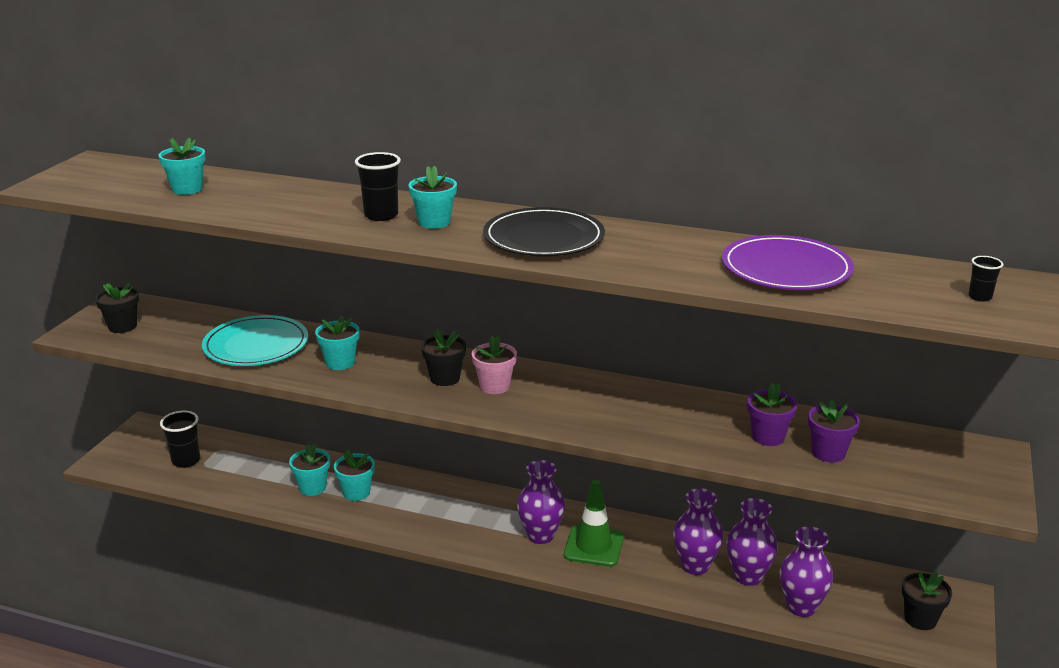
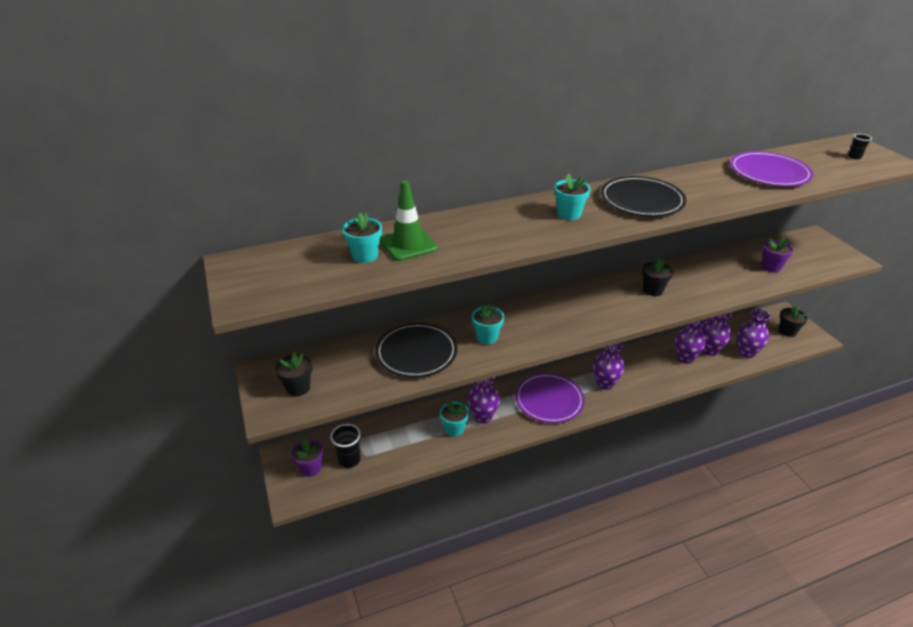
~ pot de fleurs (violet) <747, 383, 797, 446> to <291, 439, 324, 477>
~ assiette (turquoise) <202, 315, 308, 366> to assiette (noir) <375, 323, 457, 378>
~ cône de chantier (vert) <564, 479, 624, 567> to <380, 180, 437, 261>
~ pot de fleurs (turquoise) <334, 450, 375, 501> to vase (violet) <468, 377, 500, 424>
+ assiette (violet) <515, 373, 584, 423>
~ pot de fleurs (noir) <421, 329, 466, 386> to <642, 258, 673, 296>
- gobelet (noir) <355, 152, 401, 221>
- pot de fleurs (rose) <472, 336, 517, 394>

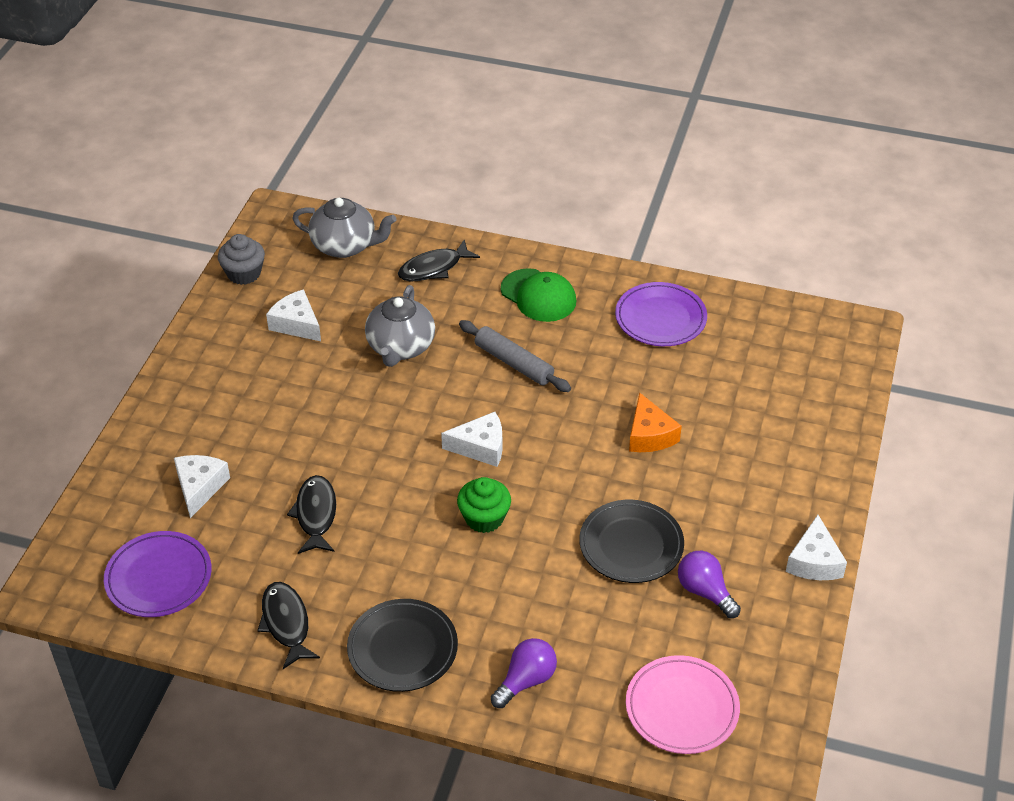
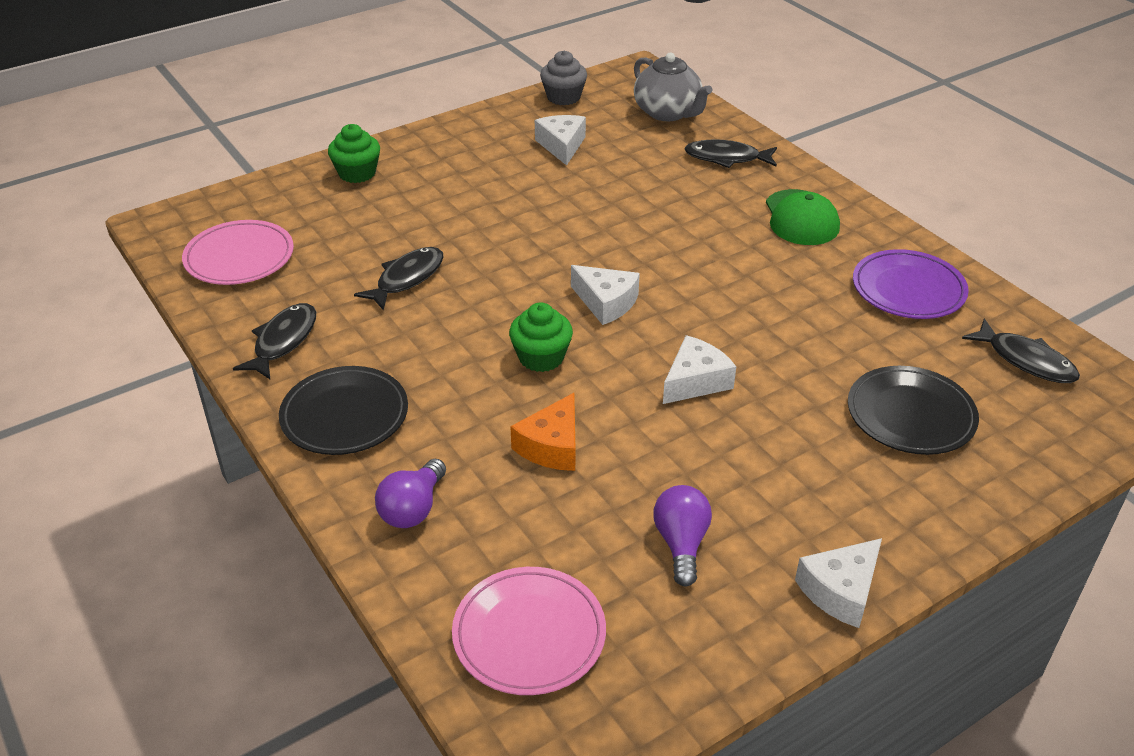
~ assiette (violet) <104, 531, 212, 617> to assiette (rose) <182, 220, 294, 285>
+ muffin (vert) <328, 124, 380, 183>
~ ampoule (violet) <491, 638, 557, 708> = <375, 459, 446, 528> 120 degrees clockwise
~ fromage (orange) <629, 393, 682, 452> to <510, 393, 575, 471>
~ fromage (blanc) <174, 455, 230, 518> to <663, 335, 736, 404>
~ assiette (noir) <579, 500, 684, 583> to <848, 366, 979, 455>
+ poisson (noir) <962, 318, 1080, 383>
- théière (gris) <365, 285, 435, 367>
- rouleau à pâtisserie (gris) <459, 320, 571, 392>

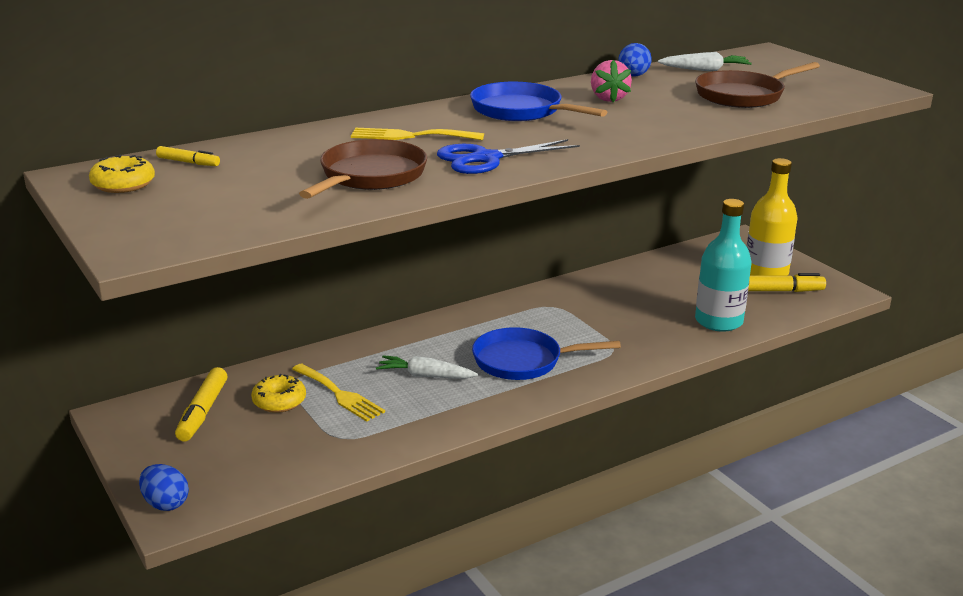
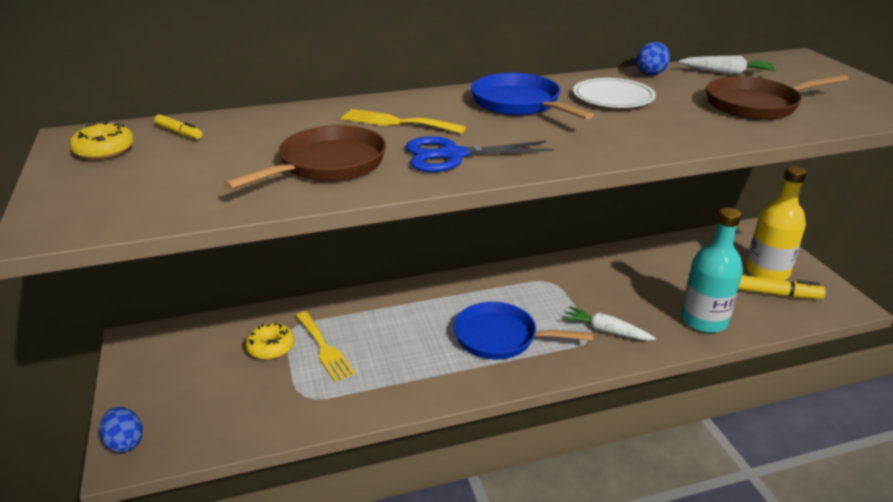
~ carotte (blanc) <376, 355, 478, 378> to <563, 306, 656, 340>
~ fraise (rose) <591, 60, 632, 102> to assiette (blanc) <573, 78, 656, 108>
- feutre (jaune) <175, 367, 227, 442>

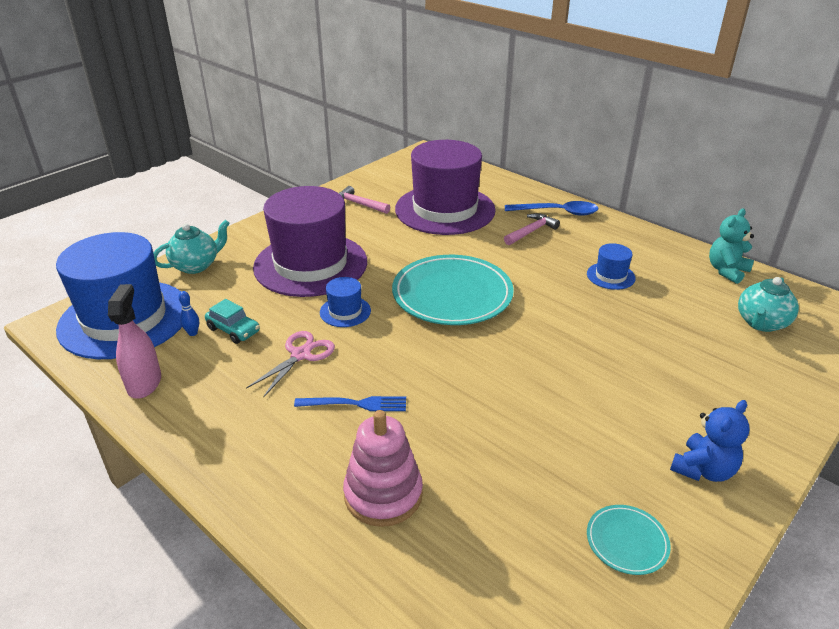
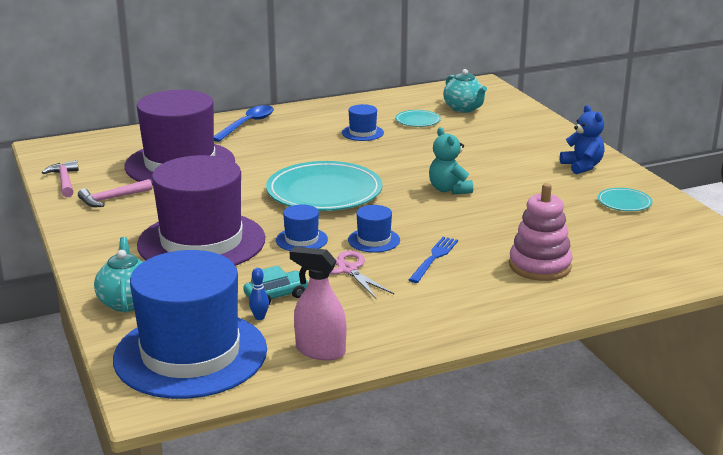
~ marteau (rose) <504, 213, 560, 245> to <42, 160, 79, 197>
+ chapeau (bleu) <348, 205, 400, 253>
+ assiette (turquoise) <395, 110, 441, 127>
~ ours en peluche (turquoise) <709, 208, 754, 284> to <429, 127, 473, 195>

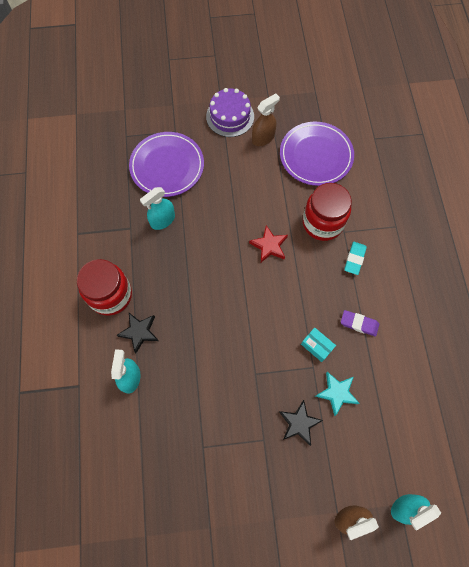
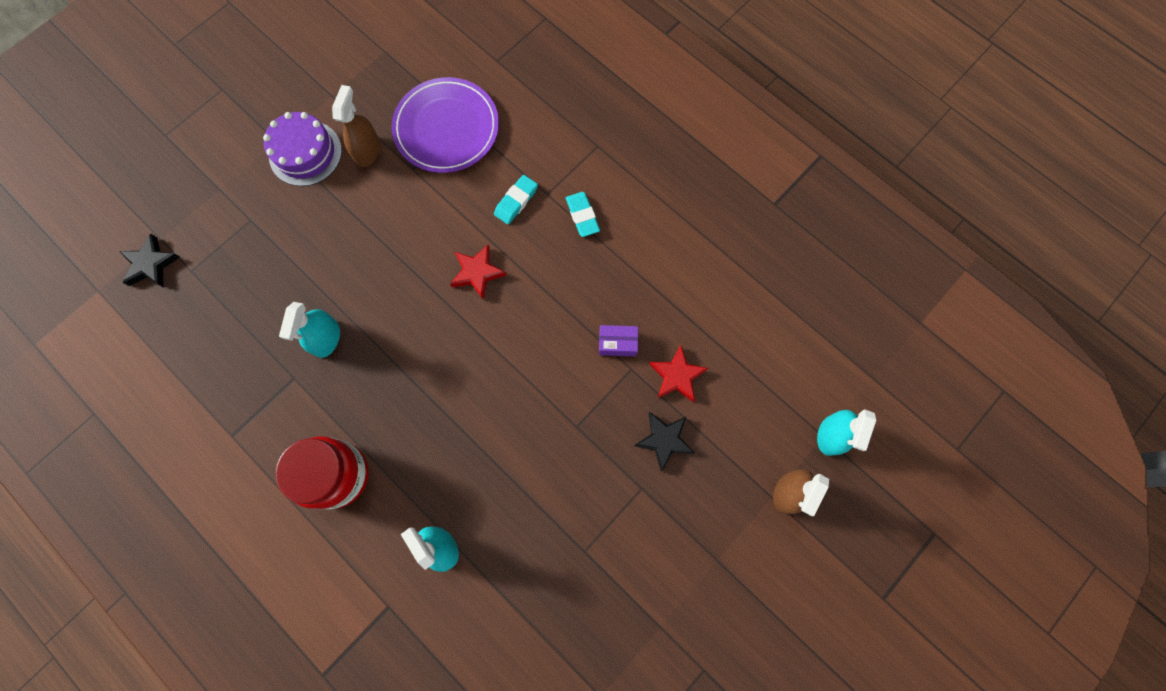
~ étoile (noir) <117, 313, 159, 353> to <119, 234, 180, 287>
~ bocal (rouge) <303, 183, 352, 241> to gomme (turquoise) <494, 175, 538, 225>
~ boîte (turquoise) <301, 327, 336, 362> to boîte (violet) <599, 325, 638, 356>
~ étoile (turquoise) <315, 372, 360, 416> to étoile (rouge) <649, 345, 708, 402>
- assiette (violet) <129, 132, 204, 197>
- gomme (violet) <341, 310, 379, 337>

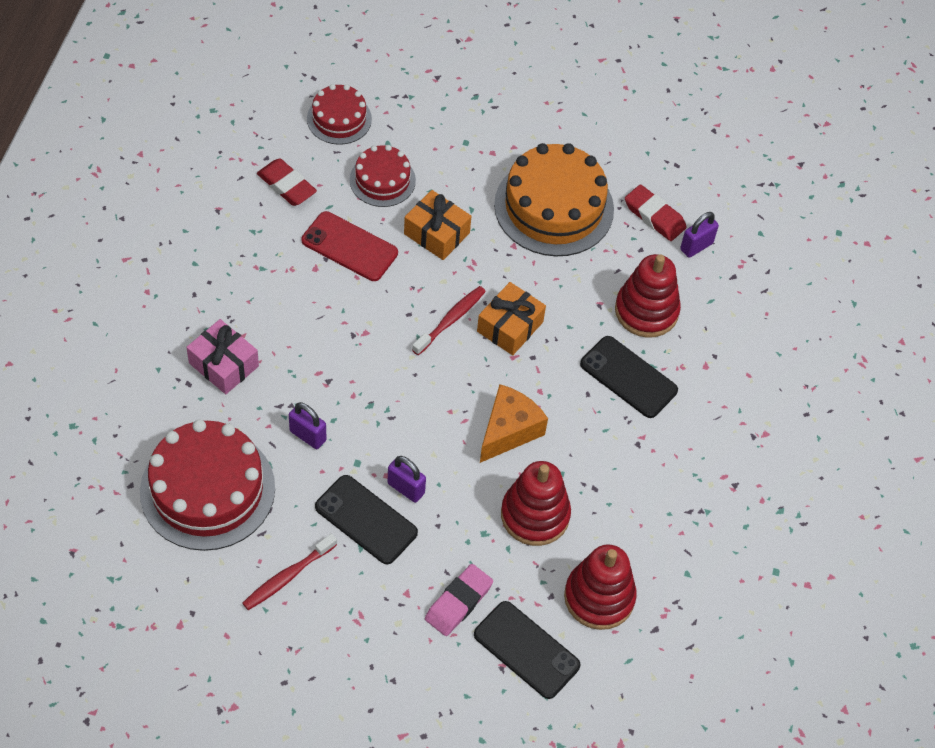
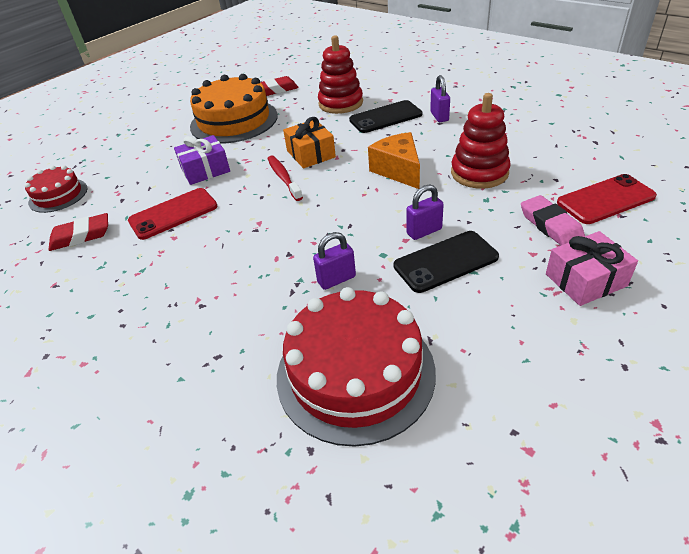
~ cadeau (orange) <404, 190, 471, 260> to cadeau (violet) <174, 135, 230, 185>
~ cadenas (violet) <680, 212, 719, 258> to <430, 75, 450, 122>
~ cadeau (rose) <186, 319, 259, 394> to <546, 231, 638, 306>
~ téléphone (noir) <474, 601, 580, 699> to téléphone (rouge) <557, 174, 657, 224>
- brosse à dents (rouge) <242, 534, 337, 610>
- gâteau (rouge) <350, 145, 416, 207>
- jouet à empiler (rouge) <564, 545, 637, 630>

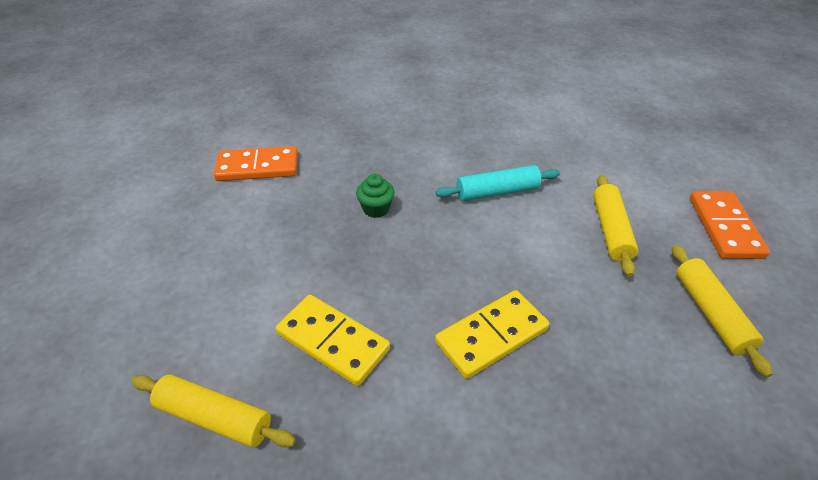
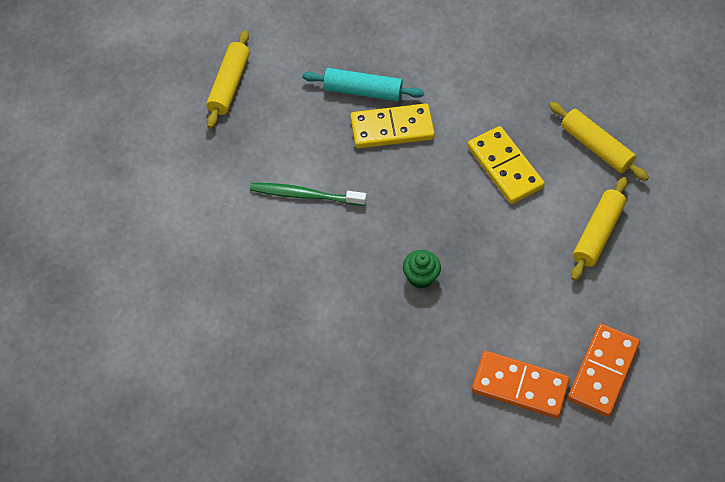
+ brosse à dents (vert) <250, 183, 366, 206>
~ rouleau à pâtisserie (turquoise) <435, 165, 560, 201> to <302, 68, 424, 101>
~ domino (orange) <690, 191, 770, 259> to <568, 324, 640, 417>
~ rouleau à pâtisserie (jaune) <593, 175, 638, 277> to <571, 177, 627, 281>

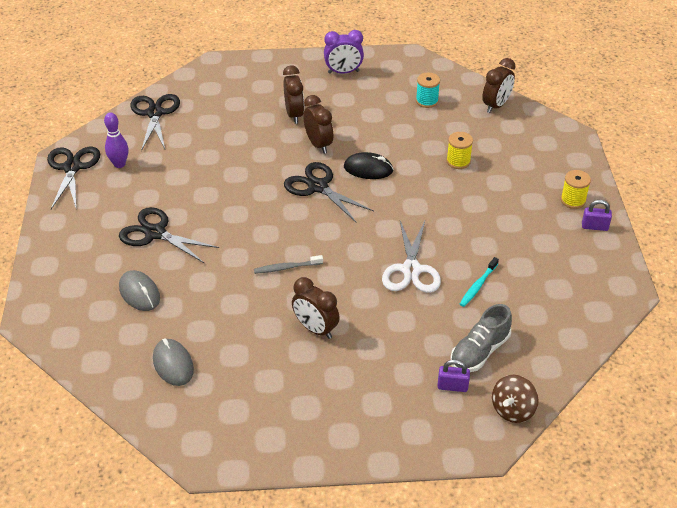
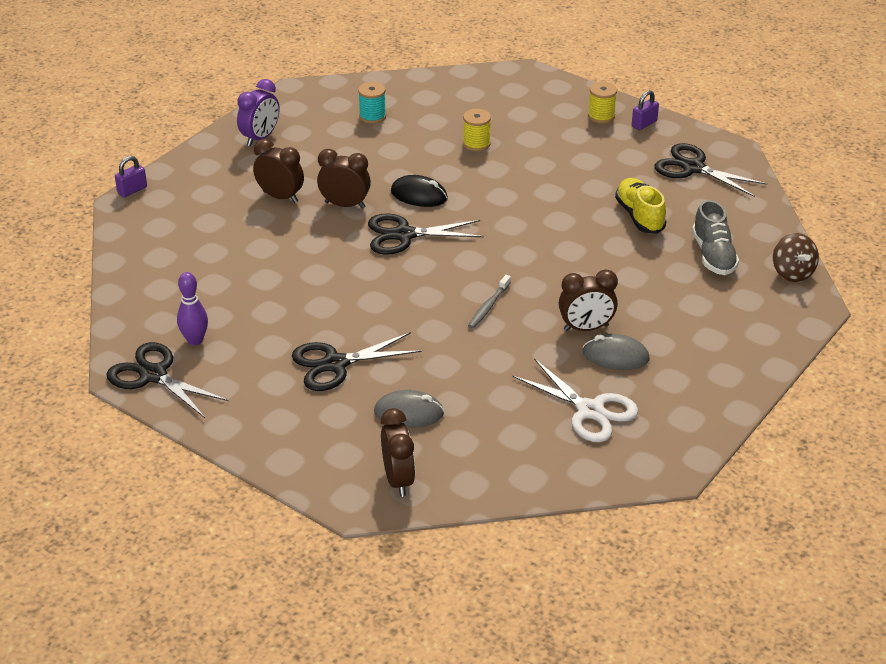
~ cadenas (violet) <437, 359, 470, 392> to <115, 156, 147, 197>
~ réveil (marron) <482, 58, 515, 113> to <381, 408, 415, 497>
~ souris (noir) <344, 152, 394, 179> = <391, 175, 448, 207> 60 degrees clockwise
~ ciseaux (blanc) <382, 221, 441, 293> to <513, 358, 638, 442>
~ souris (gris) <153, 339, 194, 386> to <582, 333, 650, 370>
~ brosse à dents (turquoise) <460, 257, 499, 307> to chaussure (jaune) <615, 178, 666, 234>
~ ciseaux (noir) <130, 94, 180, 151> to <655, 143, 767, 197>

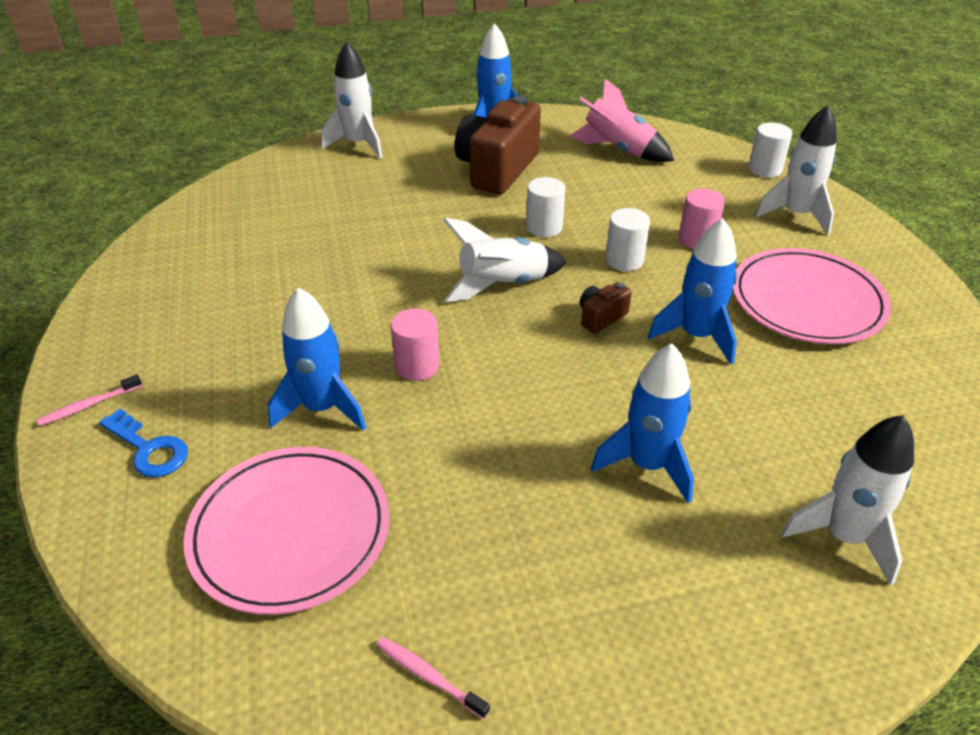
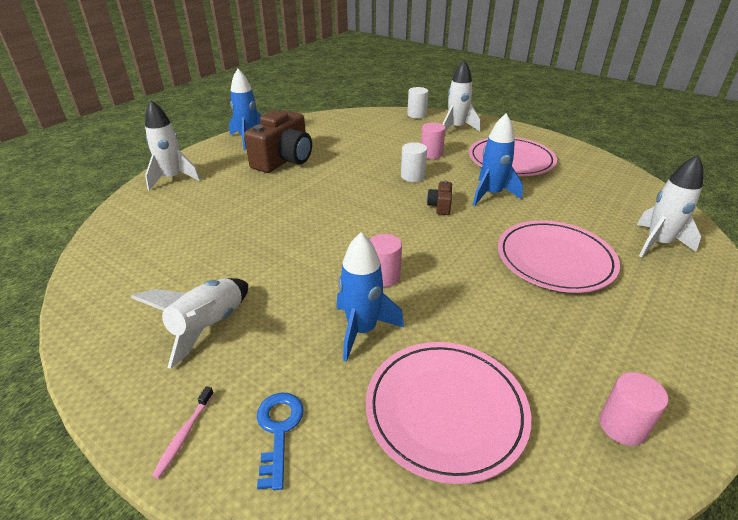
~ fusée (blanc) <443, 218, 567, 302> to <131, 278, 248, 369>
~ appareil photo (marron) <454, 96, 541, 194> = <244, 110, 312, 173> 135 degrees counterclockwise
~ clé (bleu) <99, 409, 188, 477> = <257, 393, 304, 490> 90 degrees counterclockwise
~ fusée (bleu) <591, 343, 694, 503> to assiette (rose) <498, 220, 620, 293>
~ brosse à dents (rose) <377, 637, 490, 719> to cylindre (rose) <599, 372, 668, 446>
- cylindre (blanc) <526, 177, 565, 237>
- fusée (rose) <570, 79, 674, 162>

